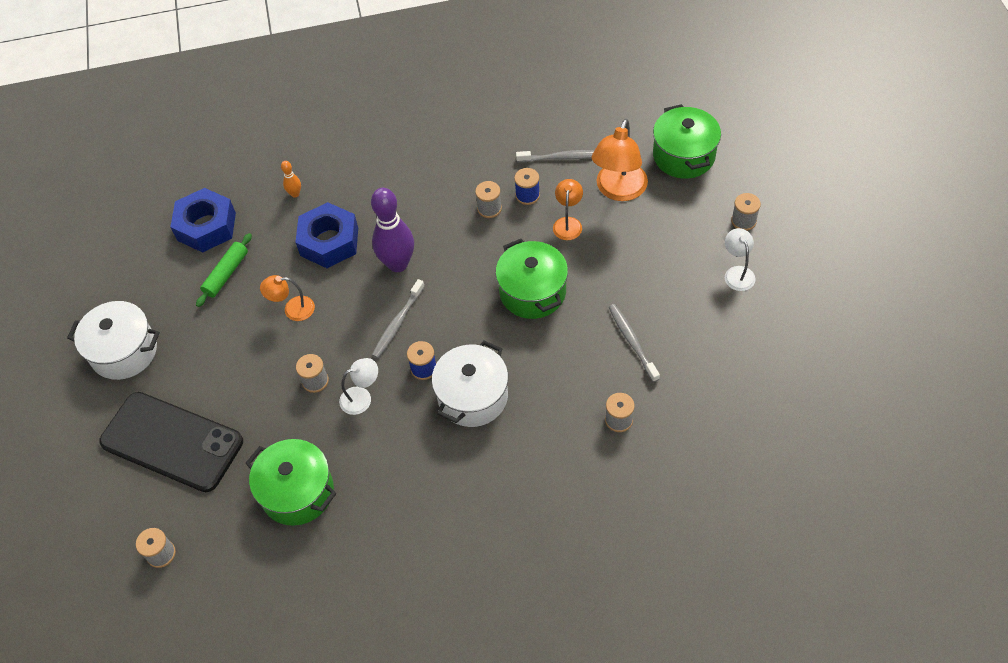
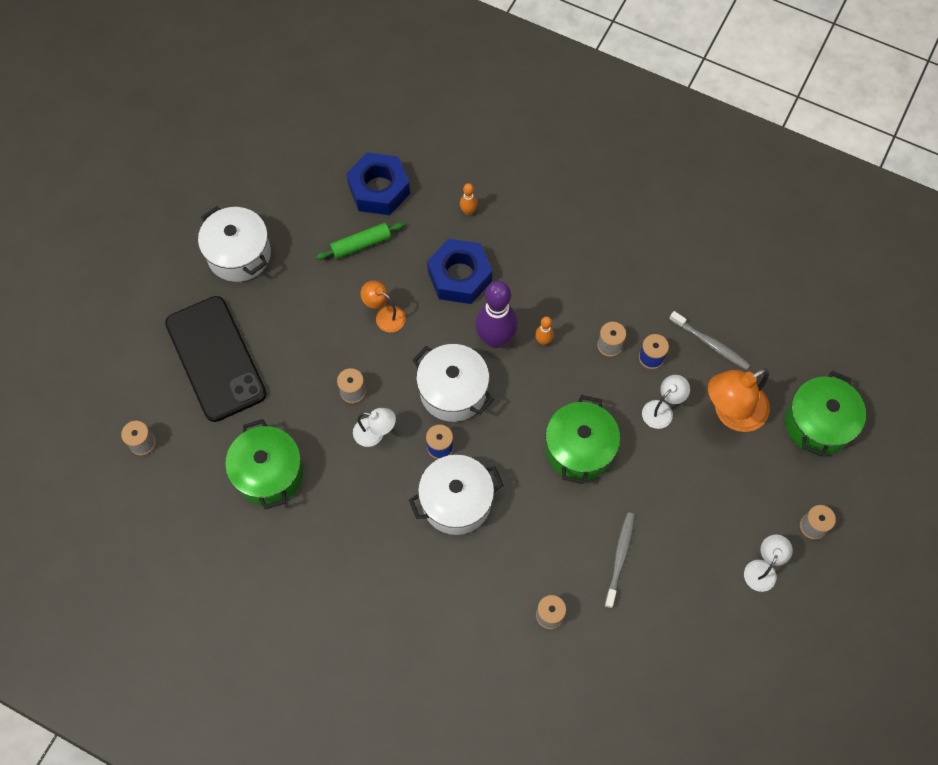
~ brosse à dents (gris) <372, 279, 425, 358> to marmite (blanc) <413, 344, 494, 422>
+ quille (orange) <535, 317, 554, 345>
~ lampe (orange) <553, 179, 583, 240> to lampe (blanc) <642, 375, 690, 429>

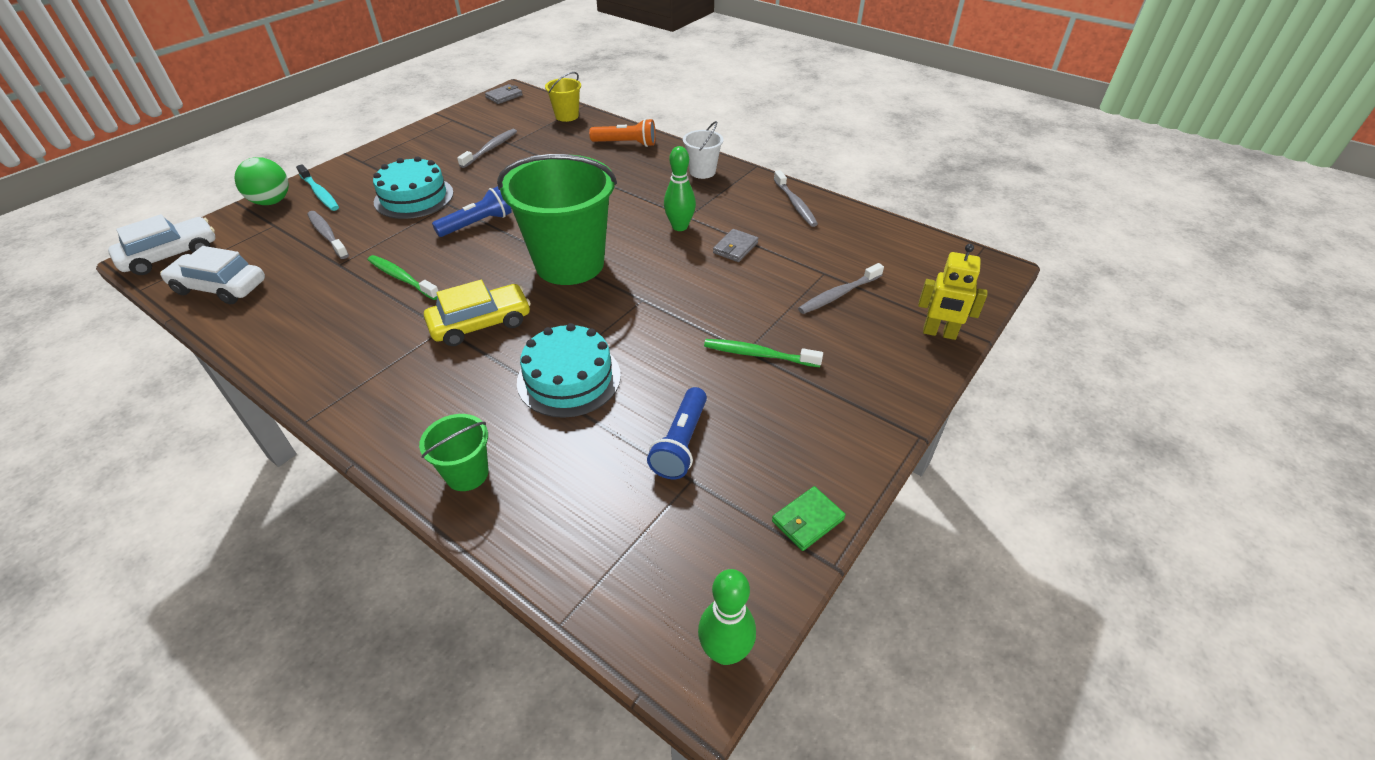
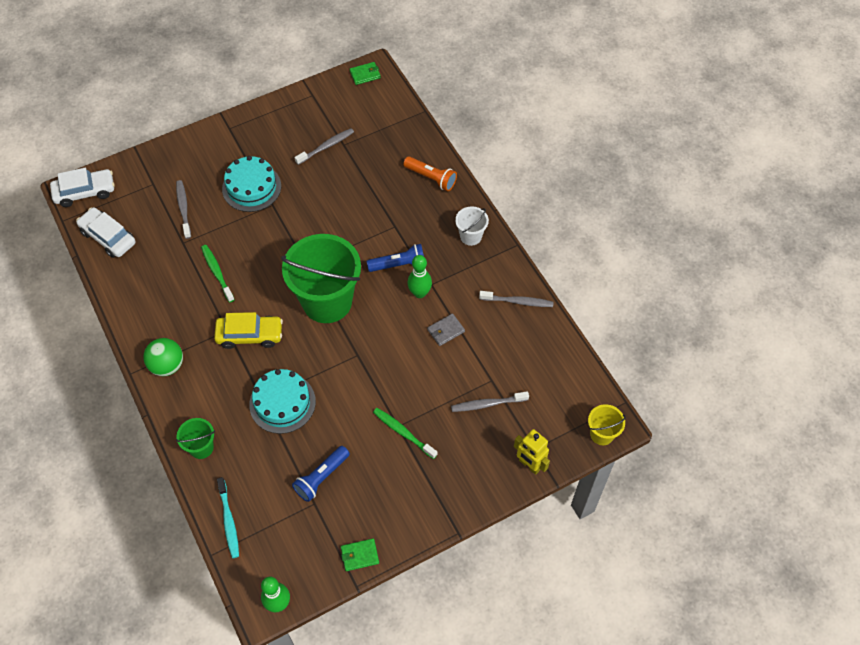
~ balle (vert) <234, 157, 289, 205> to <144, 338, 183, 376>
~ brosse à dents (turquoise) <296, 164, 339, 211> to <217, 477, 239, 558>
~ portefeuille (gris) <485, 84, 523, 104> to portefeuille (vert) <350, 62, 381, 85>
~ lampe de poche (bleu) <432, 186, 512, 237> to <367, 244, 424, 272>
~ brosse à dents (gris) <774, 170, 818, 227> = <479, 291, 554, 307> 90 degrees counterclockwise
~ seau (jaune) <545, 72, 581, 122> to <588, 404, 626, 445>

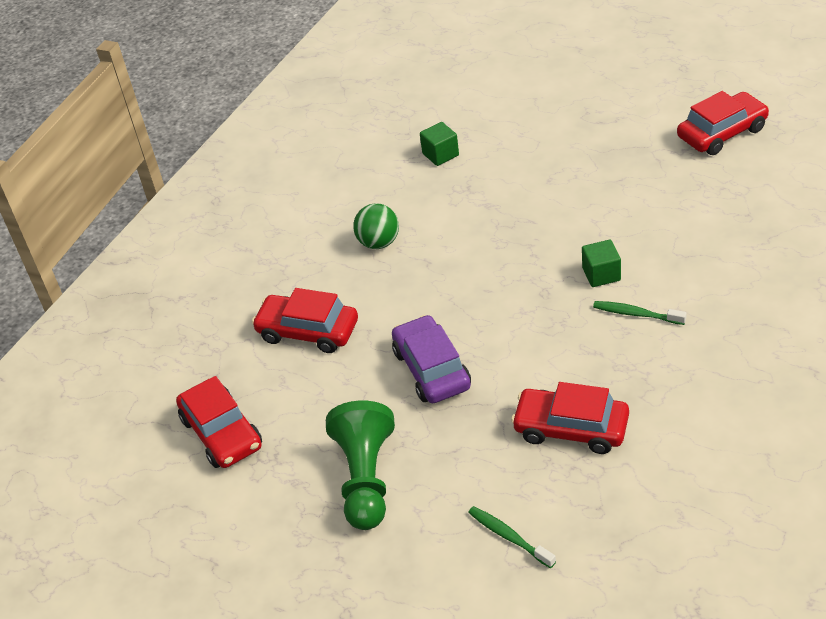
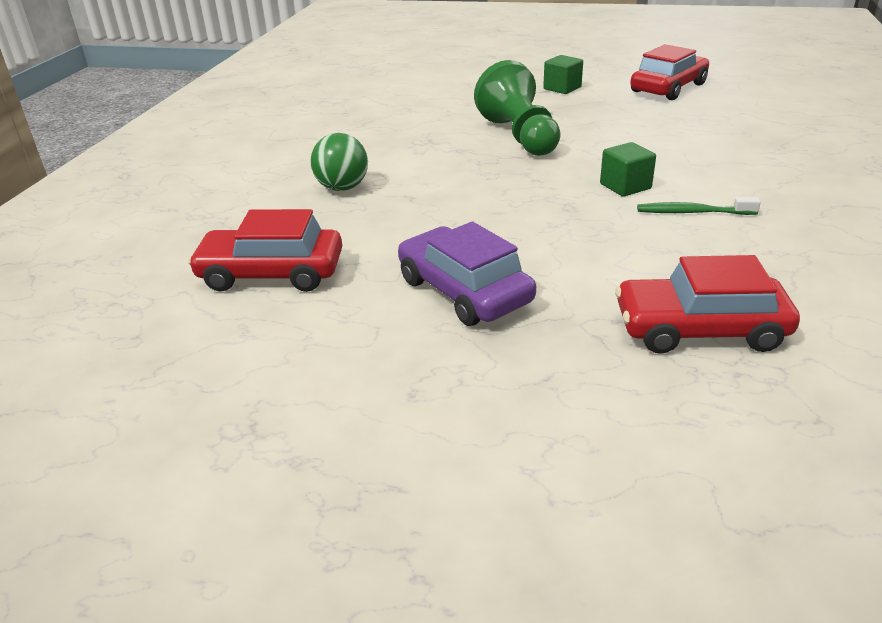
~ pion (vert) <326, 401, 395, 530> to <474, 60, 561, 156>
~ cube (vert) <420, 122, 459, 166> to <543, 55, 583, 94>
- voiture (rouge) <176, 376, 262, 468>
- brosse à dents (vert) <468, 506, 556, 568>

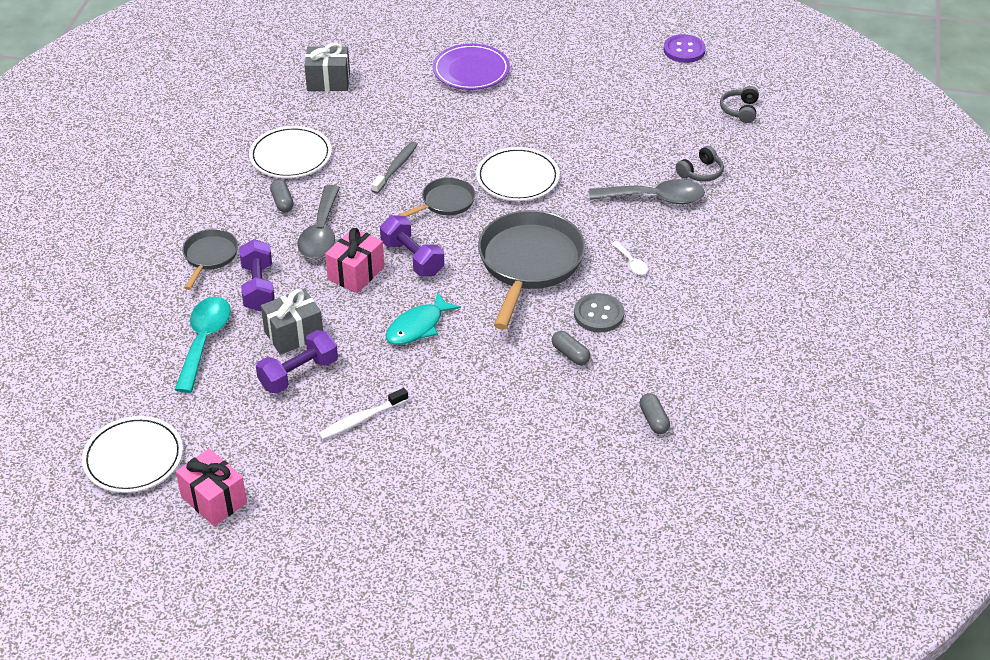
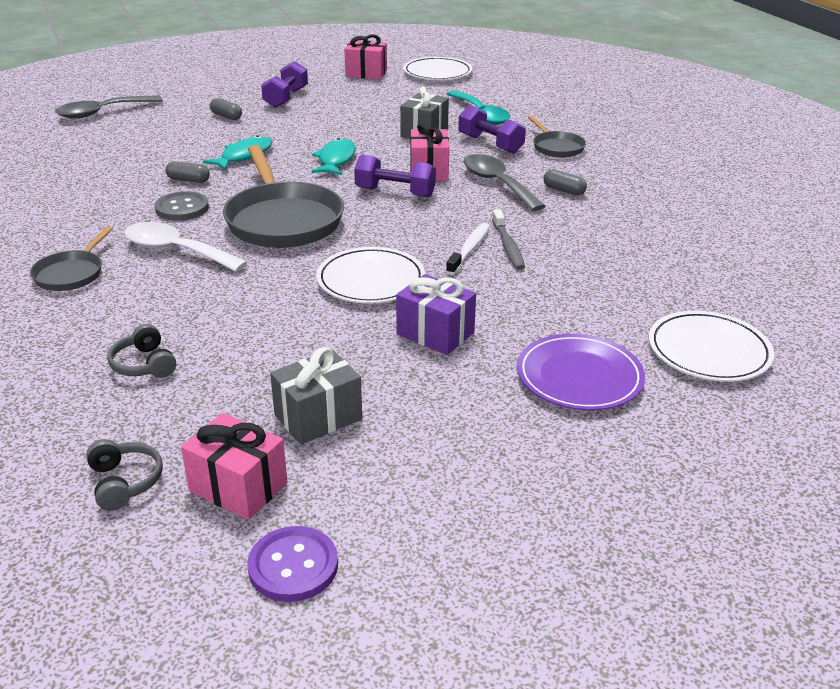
~ poêle (gris) <397, 177, 476, 217> to <30, 226, 113, 291>
~ cuillère (gris) <589, 179, 705, 204> to <55, 95, 163, 119>
~ casque audio (gris) <676, 146, 724, 182> = <107, 324, 176, 378> 45 degrees counterclockwise
~ cuillère (blanc) <612, 241, 648, 275> = <124, 222, 248, 272> x2.10
+ cadeau (rose) <181, 413, 287, 520>
+ poisson (turquoise) <203, 135, 272, 170>
~ gélule (gris) <640, 393, 670, 434> to <210, 98, 242, 120>
~ haltère (violet) <256, 330, 338, 394> to <261, 61, 308, 108>
~ cadeau (gris) <304, 43, 350, 91> to <270, 347, 362, 445>
+ cadeau (violet) <396, 274, 476, 355>
~ brosse à dents (blanc) <318, 388, 408, 440> to <446, 223, 490, 275>
~ assiette (blanc) <249, 126, 332, 178> to <649, 311, 774, 382>

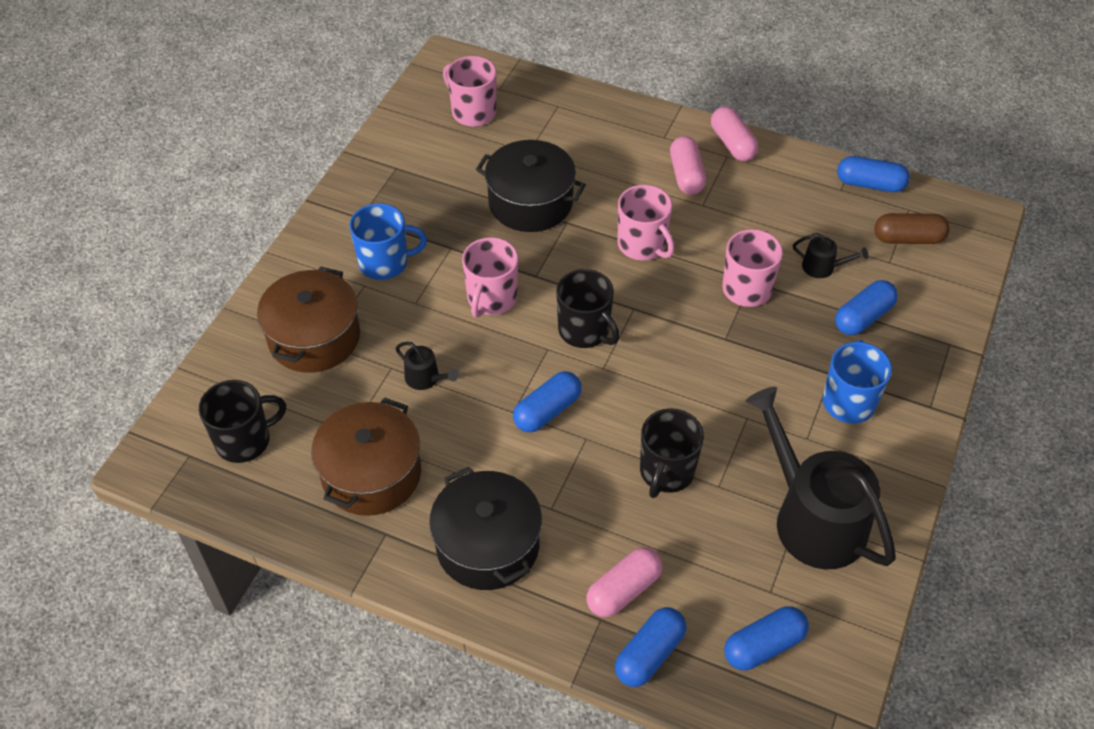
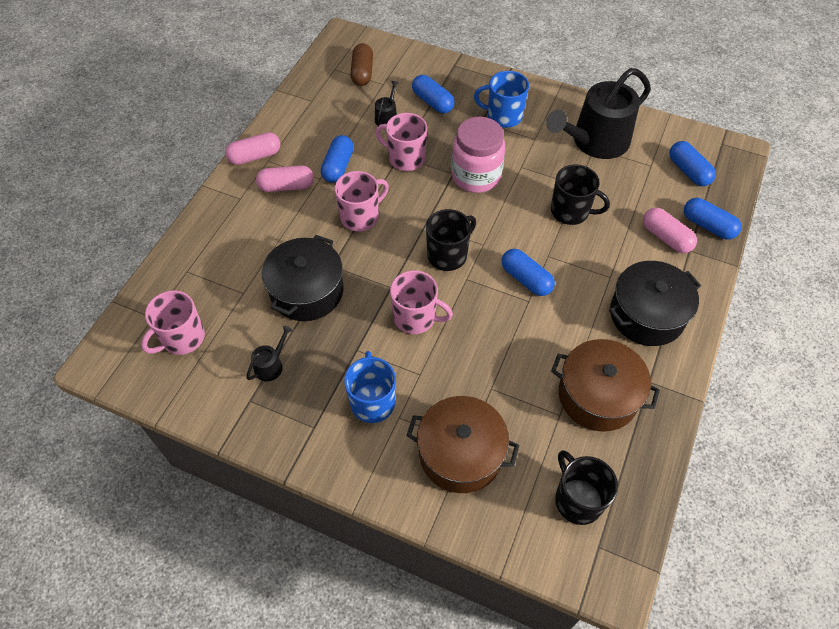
~ arrosoir (noir) <395, 342, 459, 390> to <246, 326, 293, 382>
~ gélule (bleu) <837, 156, 910, 192> to <321, 135, 354, 183>
+ bocal (rose) <452, 117, 505, 193>

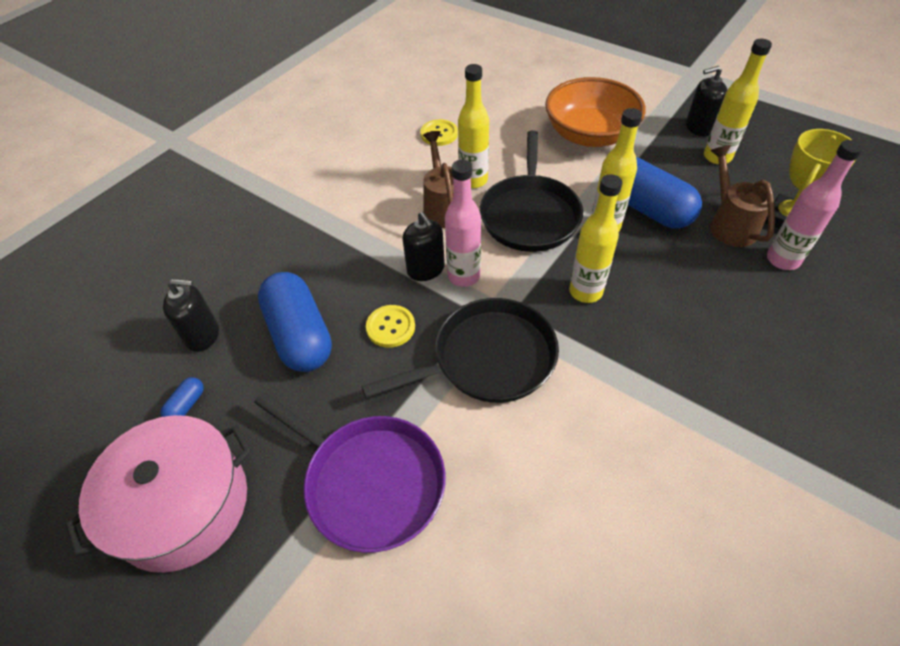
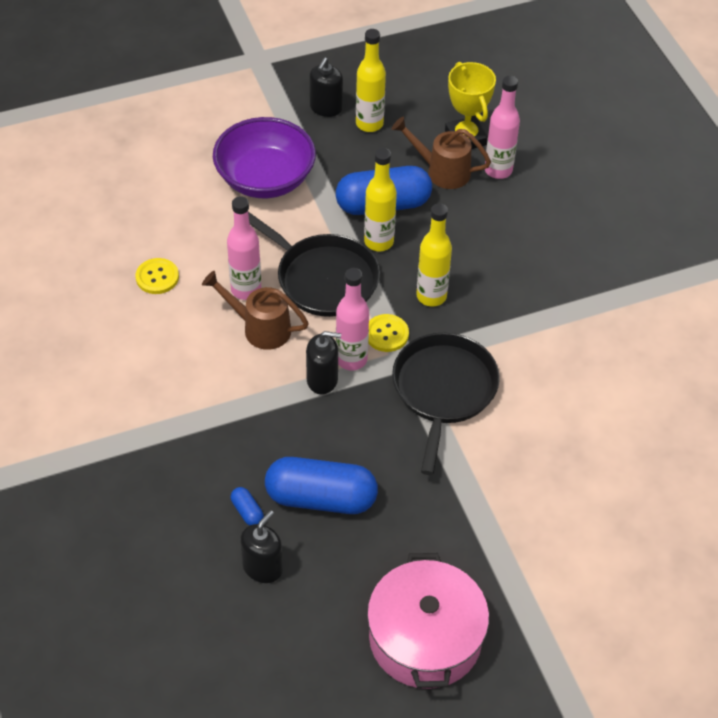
~ bol (orange) <545, 77, 646, 147> to bol (violet) <213, 117, 316, 198>
~ bouteille (jaune) <458, 64, 489, 188> to bouteille (rose) <227, 196, 261, 300>
~ gélule (bleu) <160, 377, 204, 417> to <231, 487, 264, 526>
~ bouton (jaune) <366, 305, 415, 348> to <368, 314, 409, 352>
- poêle (violet) <254, 392, 446, 553>

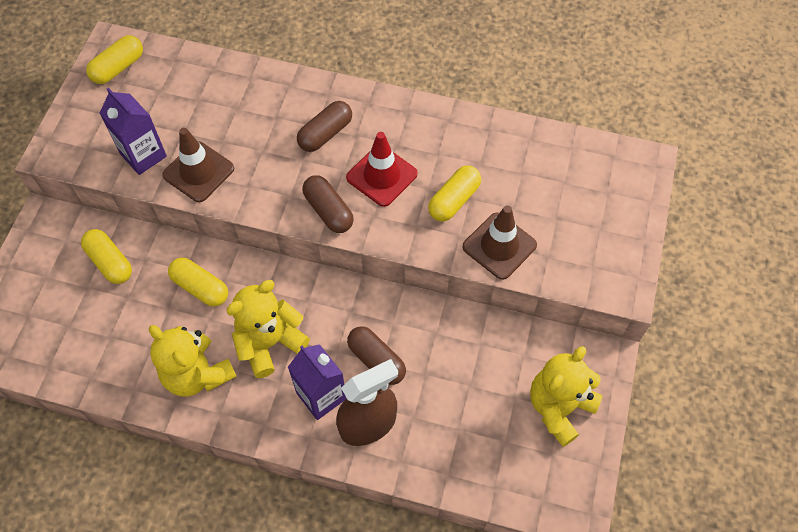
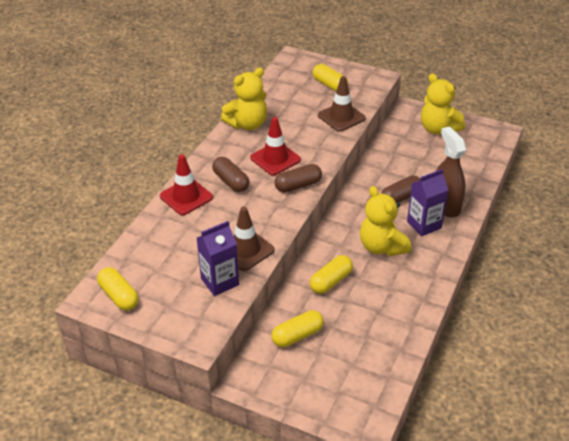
+ cône de chantier (rouge) <160, 154, 213, 215>
~ ours en peluche (jaune) <149, 325, 237, 397> to <221, 68, 267, 130>
~ gélule (jaune) <428, 165, 481, 221> to <313, 64, 348, 91>

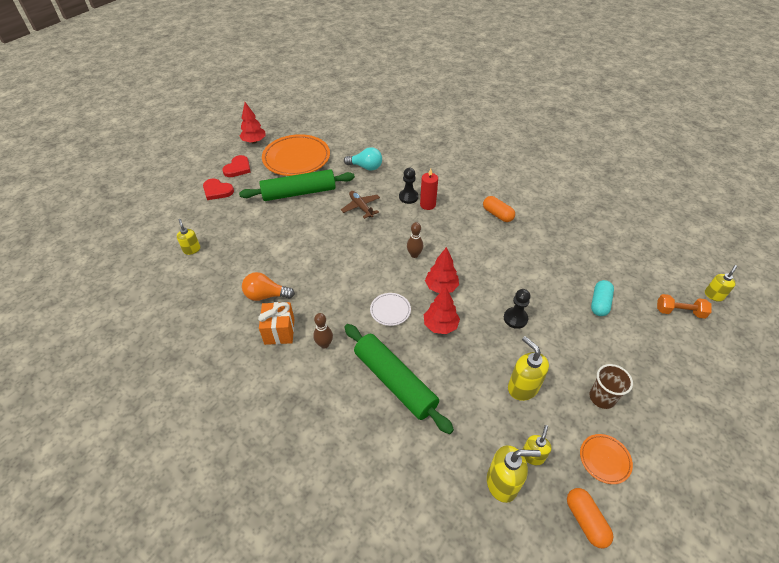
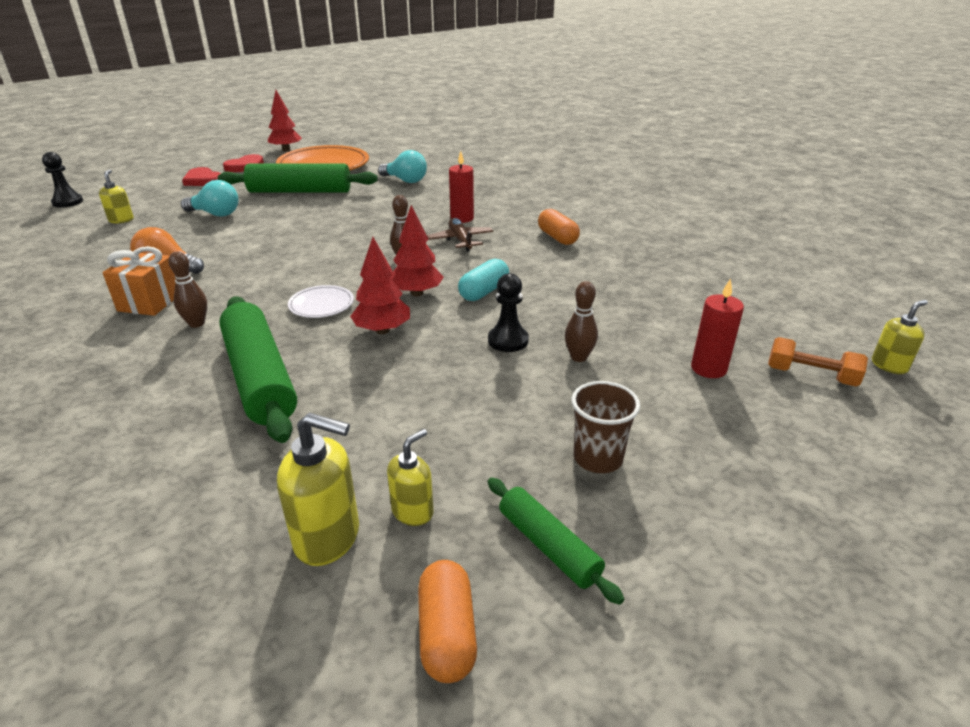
~ pion (noir) <399, 168, 418, 204> to <42, 152, 83, 208>
+ ampoule (turquoise) <181, 180, 238, 216>
~ avion (marron) <341, 191, 380, 219> to <427, 218, 493, 252>
~ gélule (turquoise) <591, 280, 614, 316> to <458, 259, 509, 301>
~ assiette (orange) <580, 434, 633, 484> to rouleau à pâtisserie (vert) <488, 477, 624, 605>
+ quille (marron) <565, 281, 598, 362>
+ bougie (rouge) <691, 278, 744, 378>
- distributeur de savon (jaune) <508, 336, 549, 401>

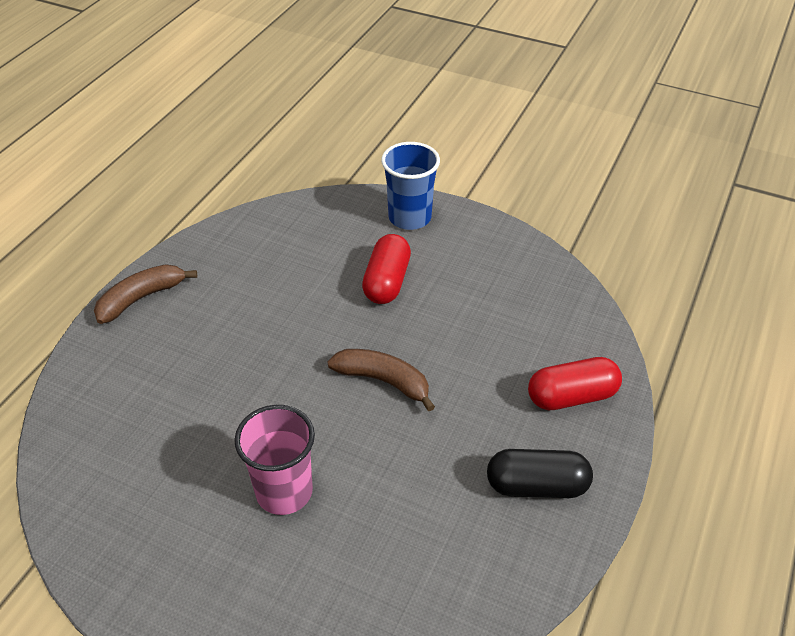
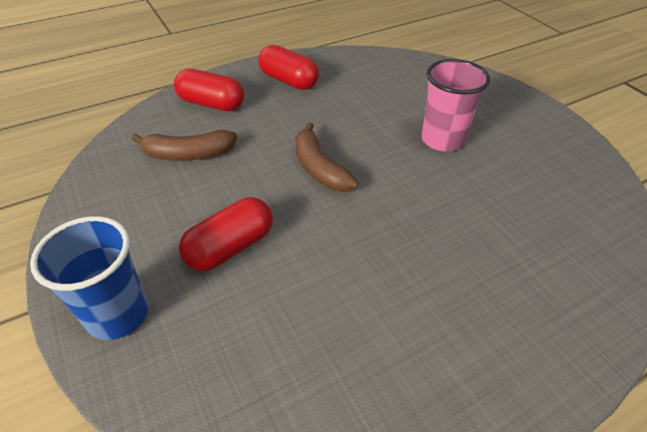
~ banane (marron) <94, 264, 197, 324> to <131, 130, 237, 161>
~ gélule (noir) <487, 449, 593, 498> to gélule (rouge) <258, 45, 319, 90>

